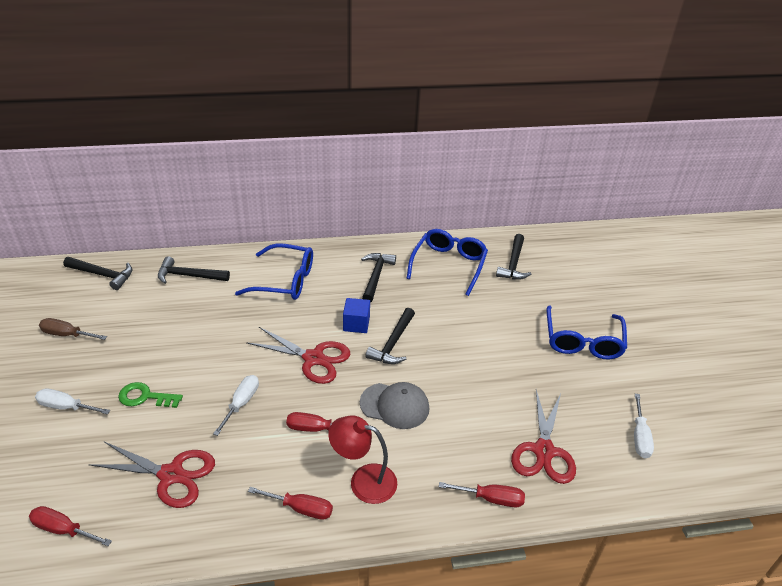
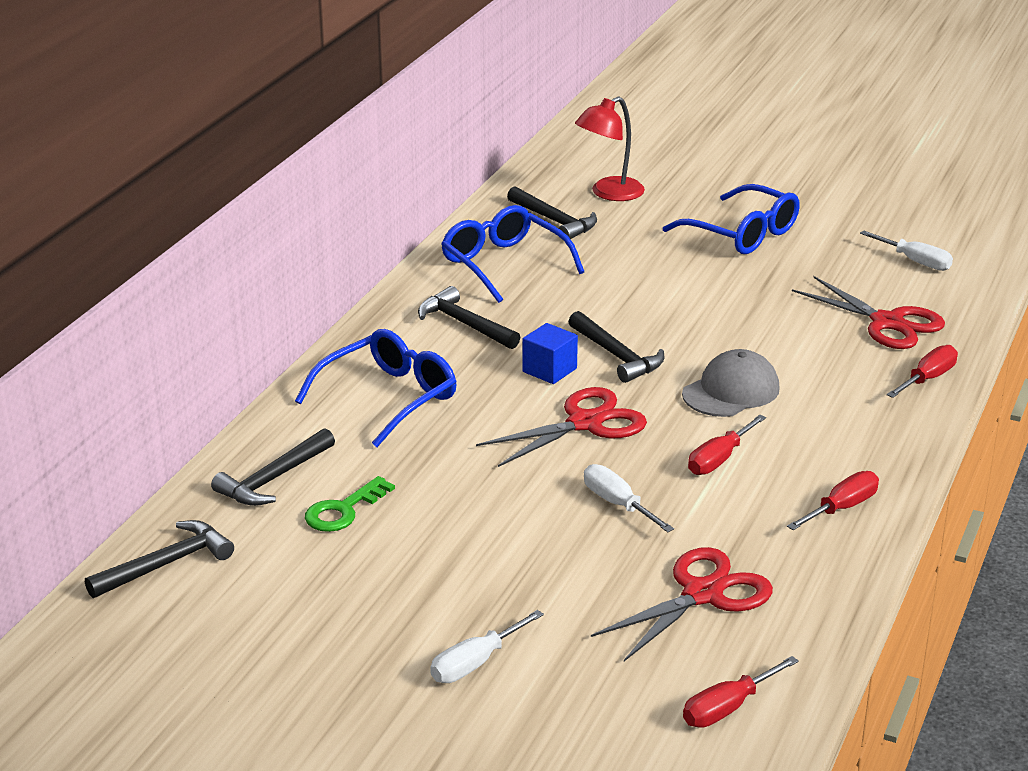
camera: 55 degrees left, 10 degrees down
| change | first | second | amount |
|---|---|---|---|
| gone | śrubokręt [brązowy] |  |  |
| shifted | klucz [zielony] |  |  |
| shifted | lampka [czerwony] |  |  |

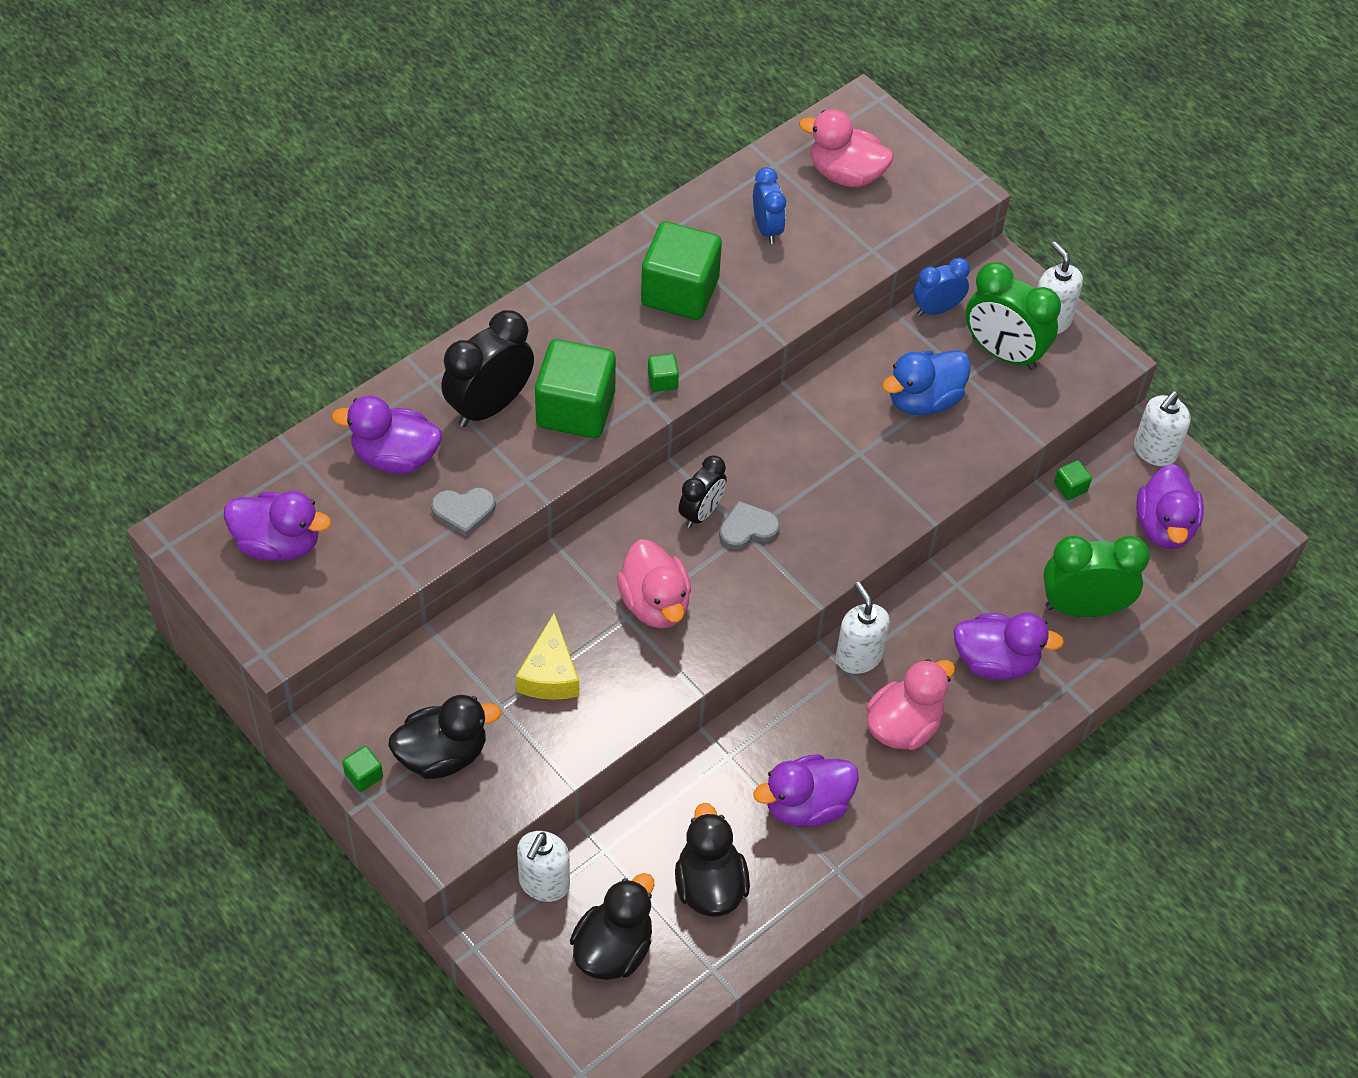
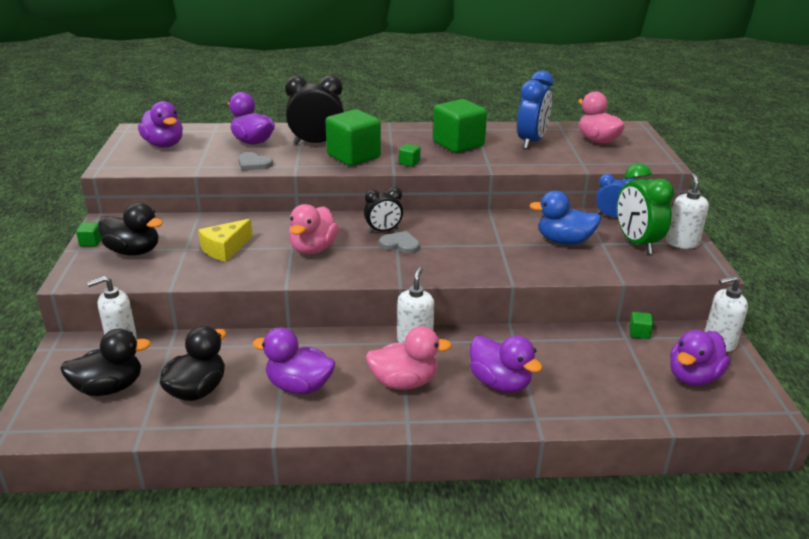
camera: 40 degrees right, 25 degrees down
| change | first | second | amount |
|---|---|---|---|
| scaled | budzik [niebieski] (no. 1 from left) |  | x1.64 |
| gone | budzik [zielony] (no. 2 from left) |  |  |

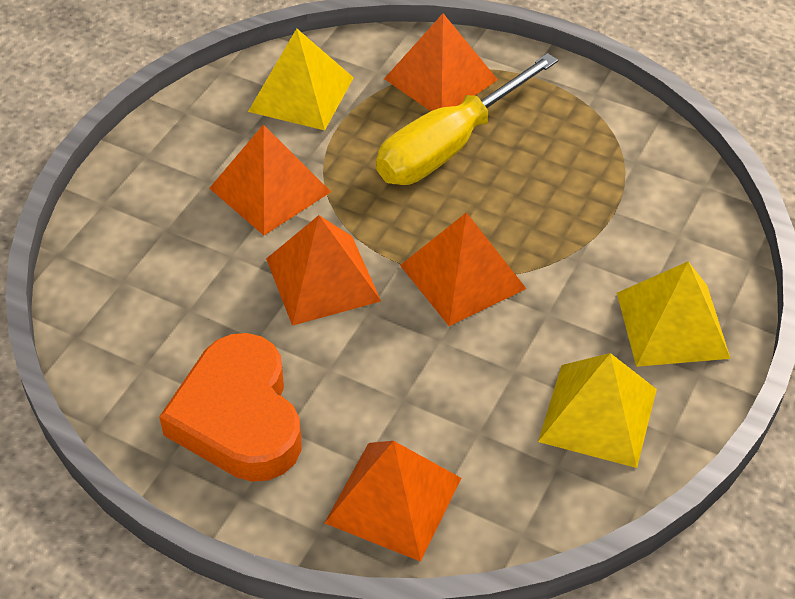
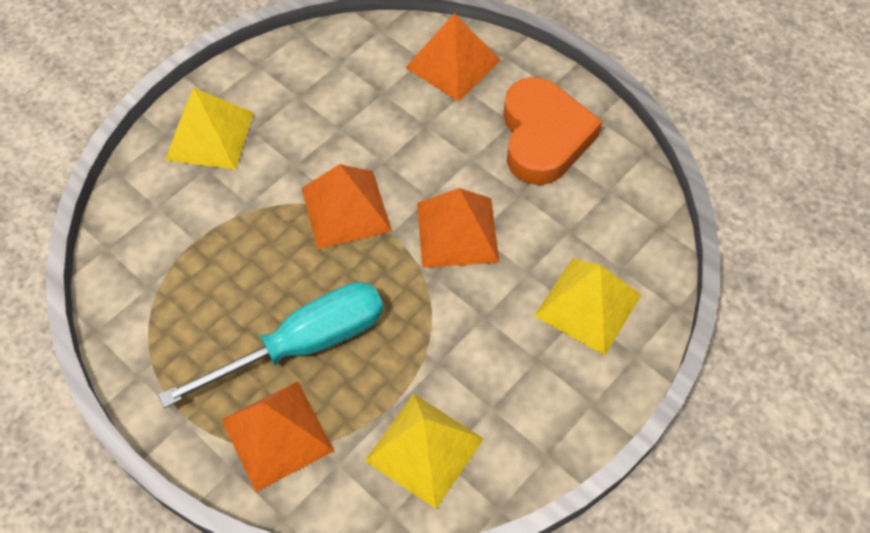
camera: 165 degrees left, 10 degrees up
| change | first | second | amount |
|---|---|---|---|
| repainted | śrubokręt [żółty] | śrubokręt [turkusowy] |  |
| gone | piramida [pomarańczowy] (no. 1 from left) |  |  |
| shifted | piramida [żółty] (no. 2 from left in the first image) | piramida [żółty] (no. 3 from left) |  |

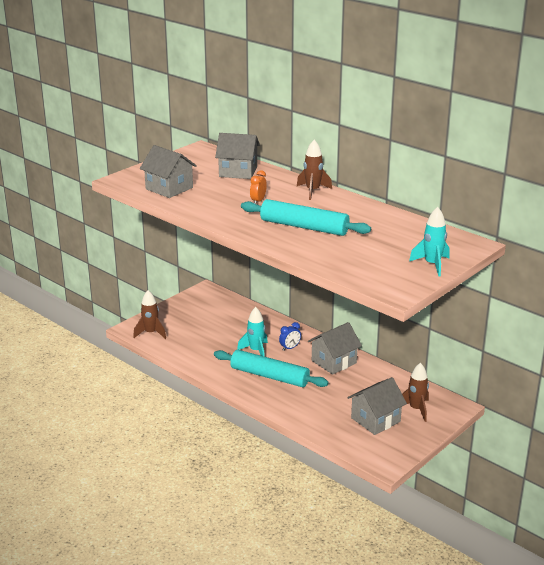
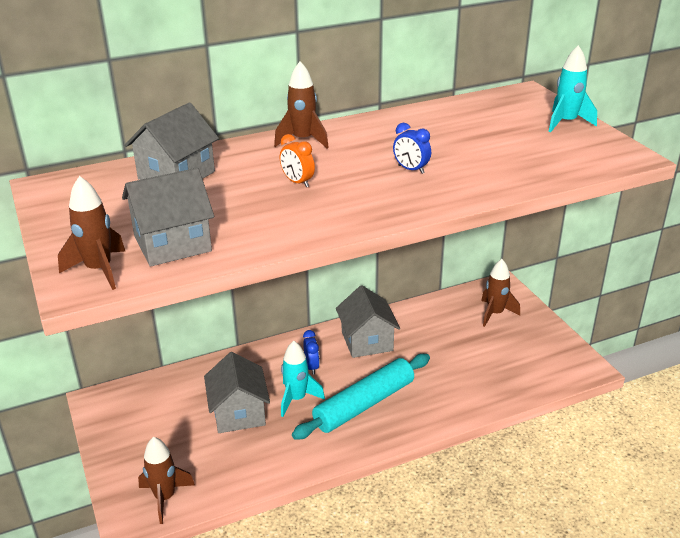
camera: 65 degrees left, 5 degrees up
| change | first | second | amount |
|---|---|---|---|
| swapped | wałek do ciasta [turkusowy] (no. 2 from left) | budzik [niebieski] (no. 2 from left) |  |
| shifted | domek [szary] (no. 4 from left in the first image) | domek [szary] (no. 3 from left) |  |
| new |  | rakieta [brązowy] (no. 1 from left) |  |

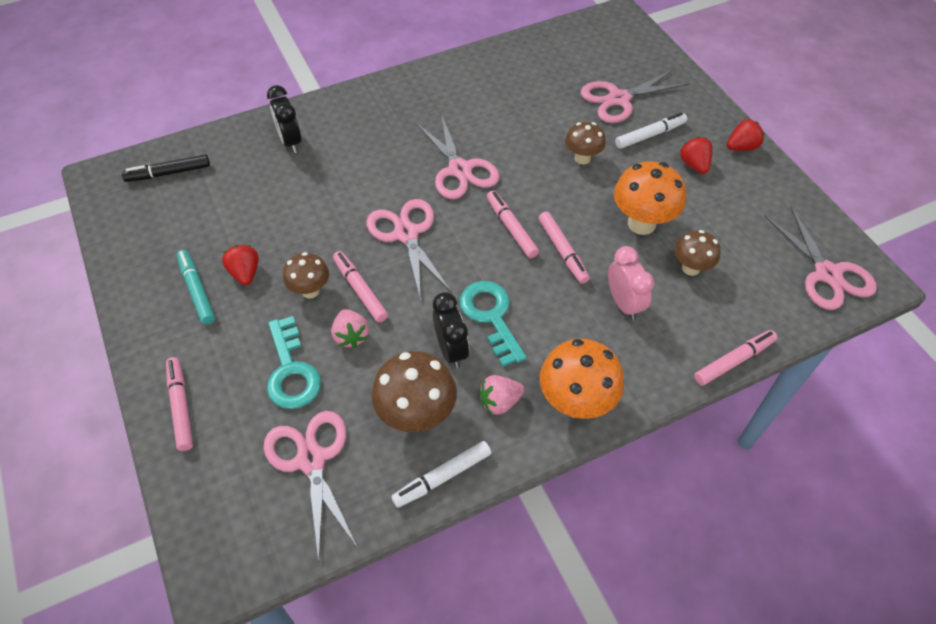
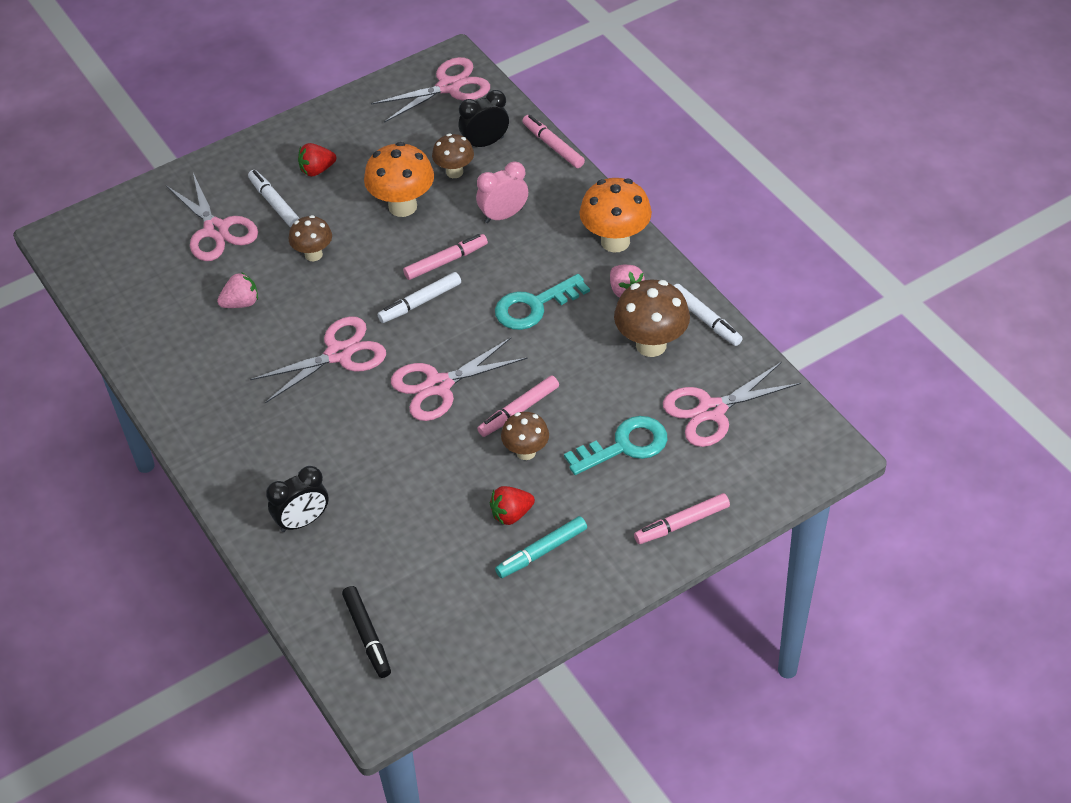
camera: 95 degrees left, 5 degrees down
| change | first | second | amount |
|---|---|---|---|
| gone | truskawka [czerwony] (no. 3 from left) |  |  |
| repainted | flamaster [różowy] (no. 3 from left) | flamaster [biały] (no. 2 from left) |  |
| shifted | budzik [czarny] (no. 2 from left) |  |  |
| shifted | truskawka [różowy] (no. 1 from left) |  |  |

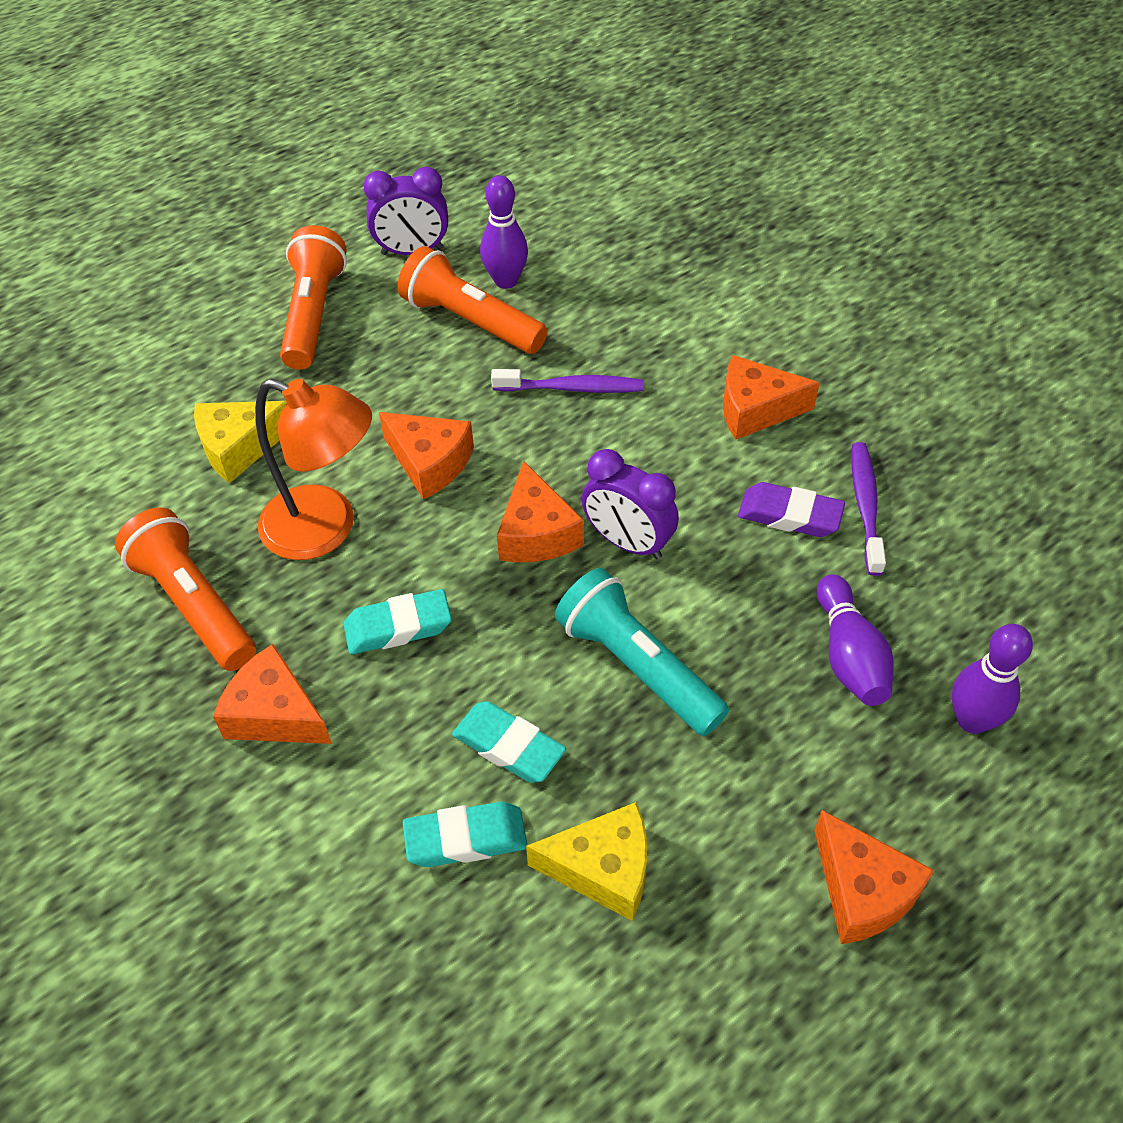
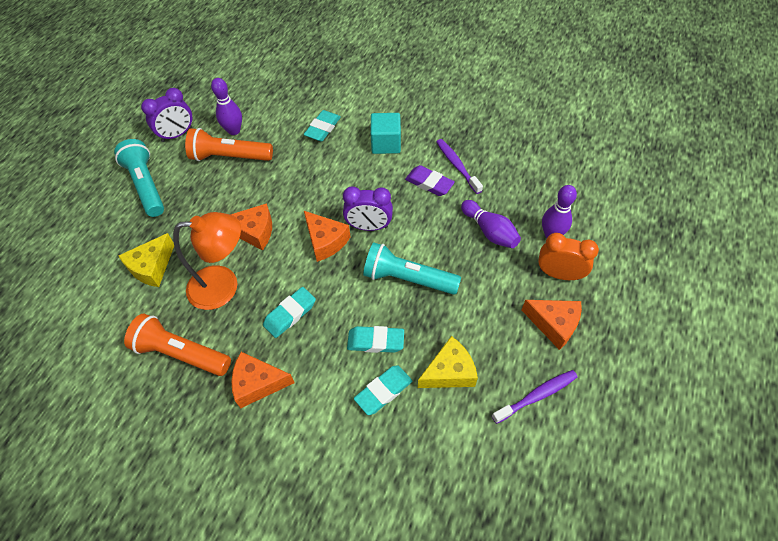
camera: 30 degrees left, 5 degrees up
| change | first | second | amount |
|---|---|---|---|
| repainted | latarka [pomarańczowy] (no. 2 from left) | latarka [turkusowy] (no. 1 from left) |  |
| swapped | ser [pomarańczowy] (no. 4 from left) | sześcian [turkusowy] |  |
| shifted | szczoteczka do zębów [fioletowy] (no. 1 from left in the first image) | szczoteczka do zębów [fioletowy] (no. 2 from left) |  |
| rotated | gumka do mazania [fioletowy] |  | 45 degrees clockwise |
| new |  | gumka do mazania [turkusowy] (no. 2 from left) |  |
| new |  | budzik [pomarańczowy] |  |

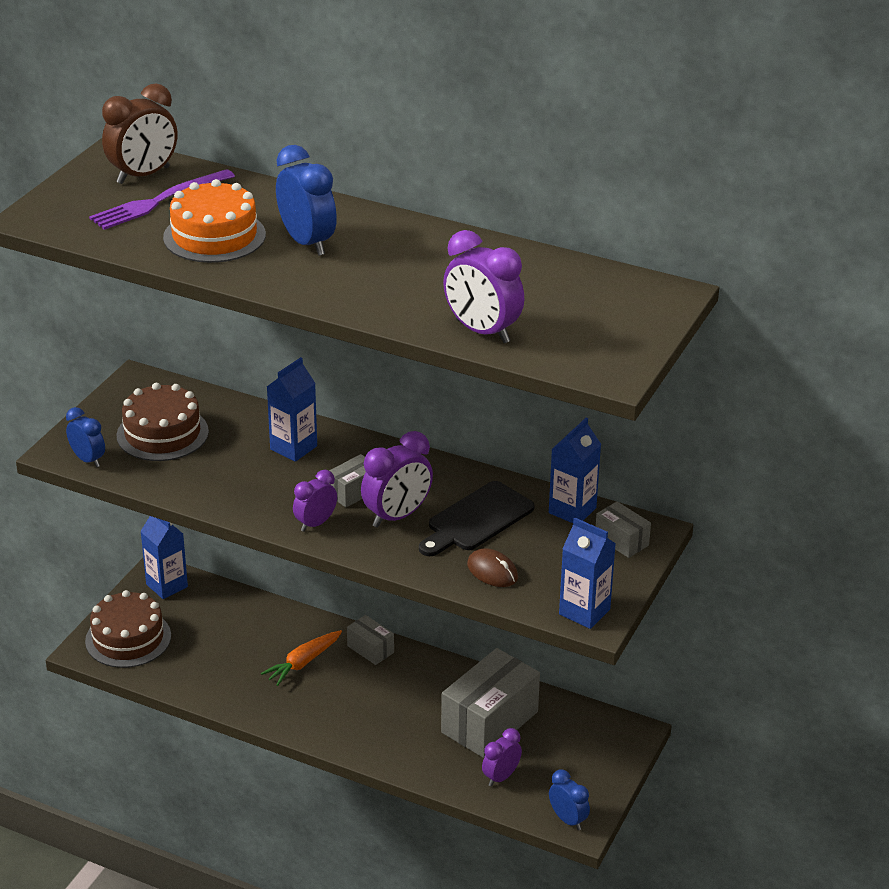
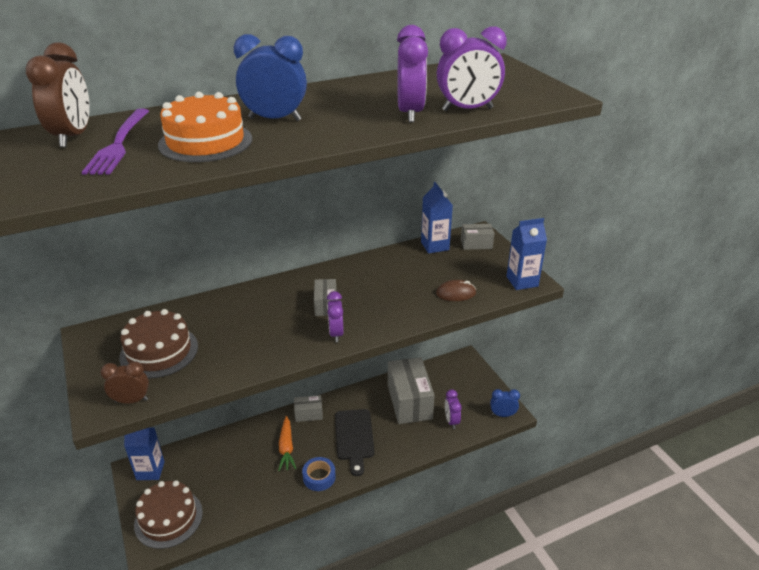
camera: 50 degrees left, 0 degrees up
| change | first | second | amount |
|---|---|---|---|
| gone | karton mleka [niebieski] (no. 2 from left) |  |  |
| repainted | budzik [niebieski] (no. 1 from left) | budzik [brązowy] (no. 2 from left) |  |
| shifted | budzik [fioletowy] (no. 2 from left) |  |  |
| shifted | deska do krojenia [czarny] |  |  |
| new |  | taśma klejąca [niebieski] |  |

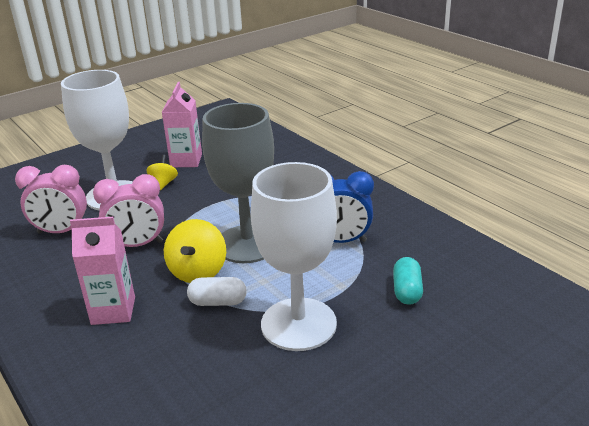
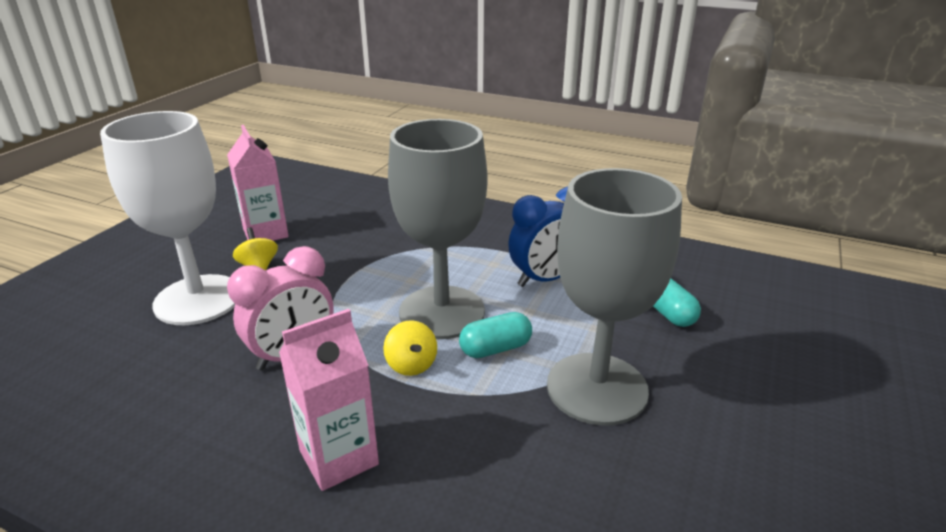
camera: 30 degrees left, 0 degrees up
| change | first | second | amount |
|---|---|---|---|
| repainted | kielich [biały] (no. 2 from left) | kielich [szary] (no. 2 from left) |  |
| gone | budzik [różowy] (no. 1 from left) |  |  |
| scaled | bączek [żółty] (no. 2 from left) |  | x0.61 |
| gone | kapsułka [biały] |  |  |
| new |  | kapsułka [turkusowy] (no. 1 from left) |  |

